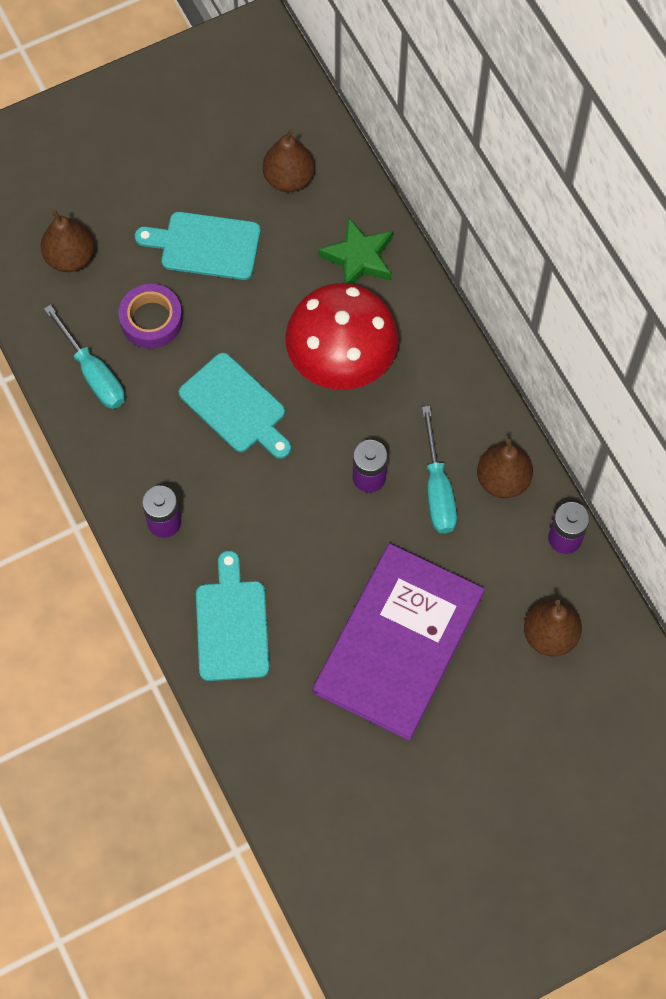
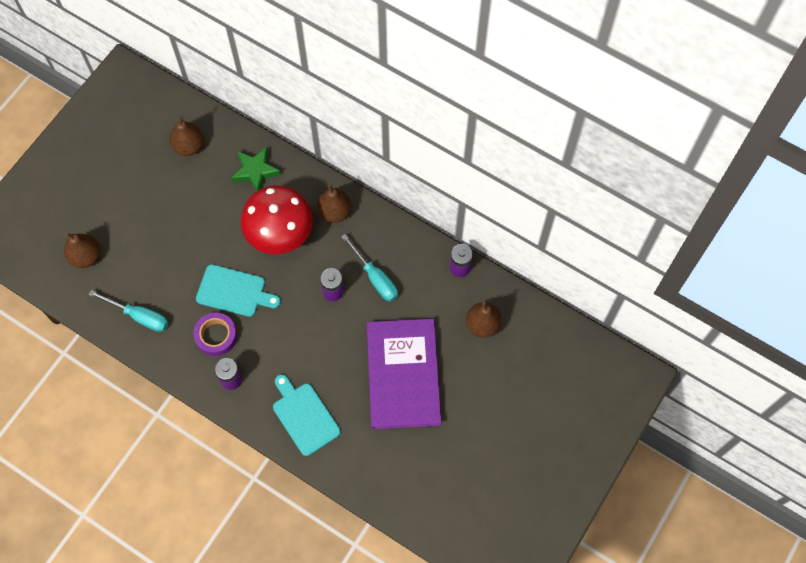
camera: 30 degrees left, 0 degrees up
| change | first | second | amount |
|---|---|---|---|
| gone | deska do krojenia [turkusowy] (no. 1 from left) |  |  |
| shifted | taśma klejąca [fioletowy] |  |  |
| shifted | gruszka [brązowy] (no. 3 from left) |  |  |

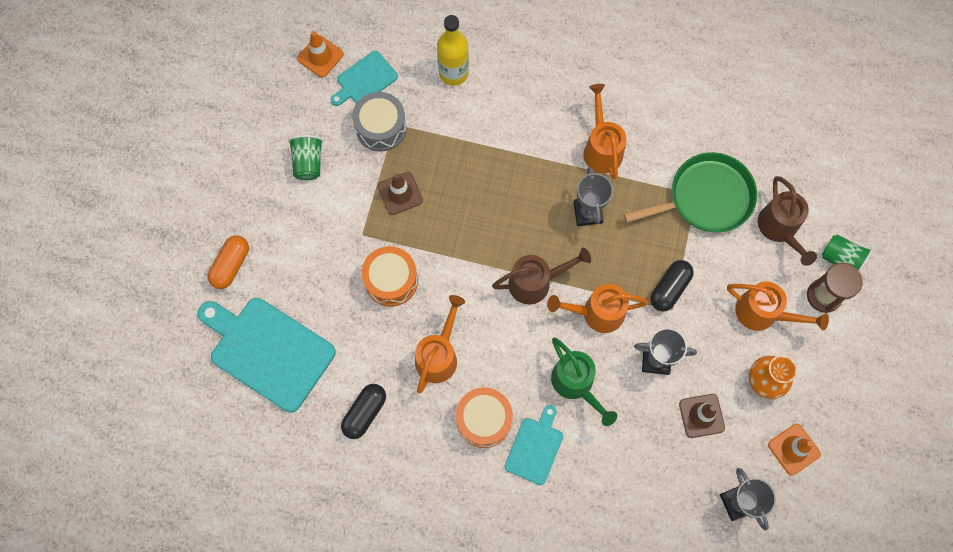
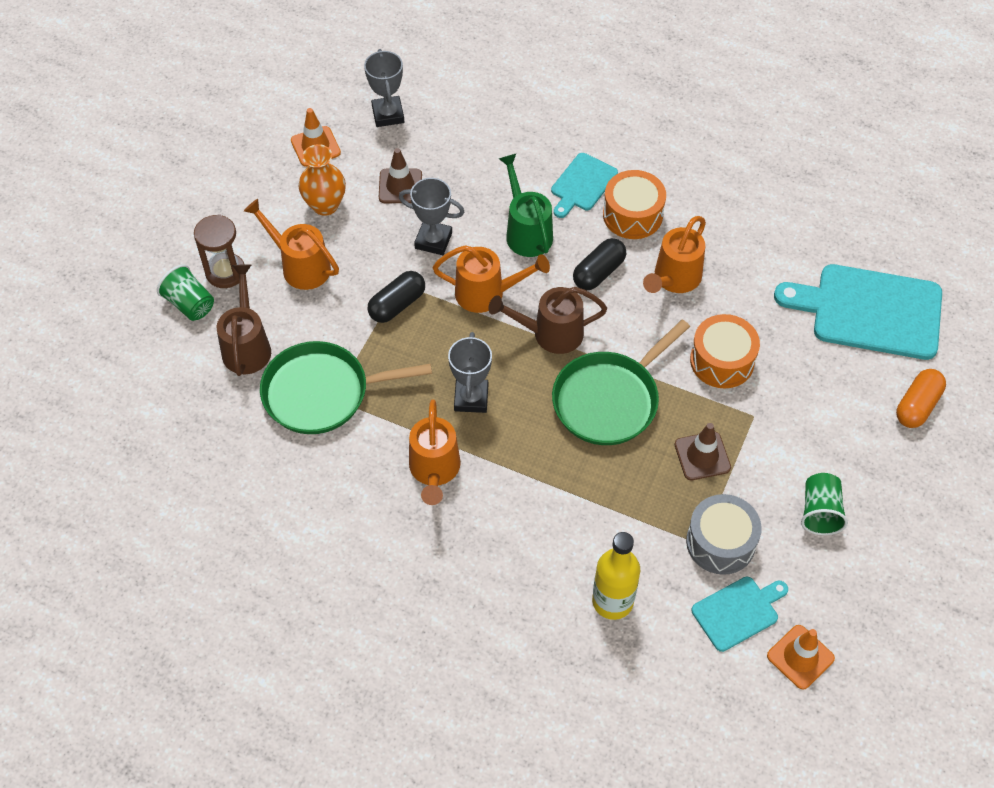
camera: 170 degrees left, 15 degrees down
| change | first | second | amount |
|---|---|---|---|
| rotated | deska do krojenia [turkusowy] (no. 1 from left in the first image) | deska do krojenia [turkusowy] (no. 3 from left) | 150 degrees clockwise |
| shifted | kapsułka [czarny] (no. 1 from left in the first image) | kapsułka [czarny] (no. 2 from left) |  |
| new |  | patelnia [zielony] (no. 2 from left) |  |

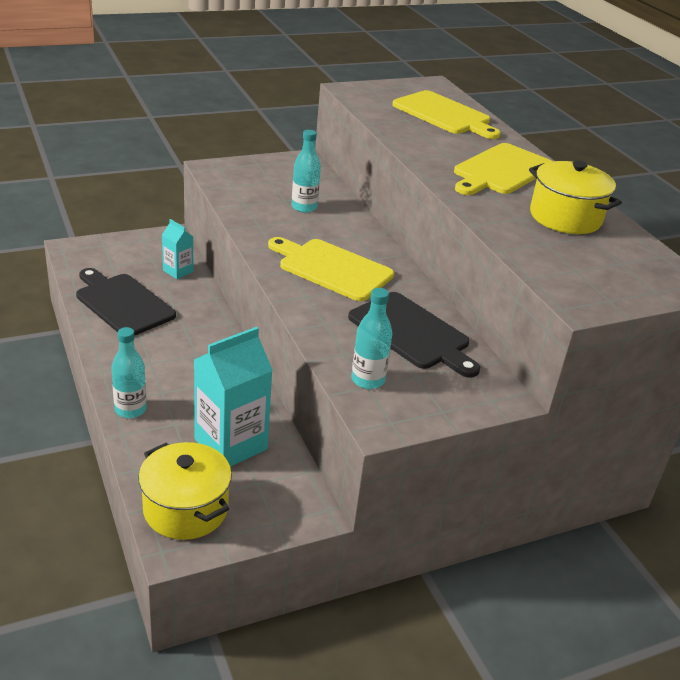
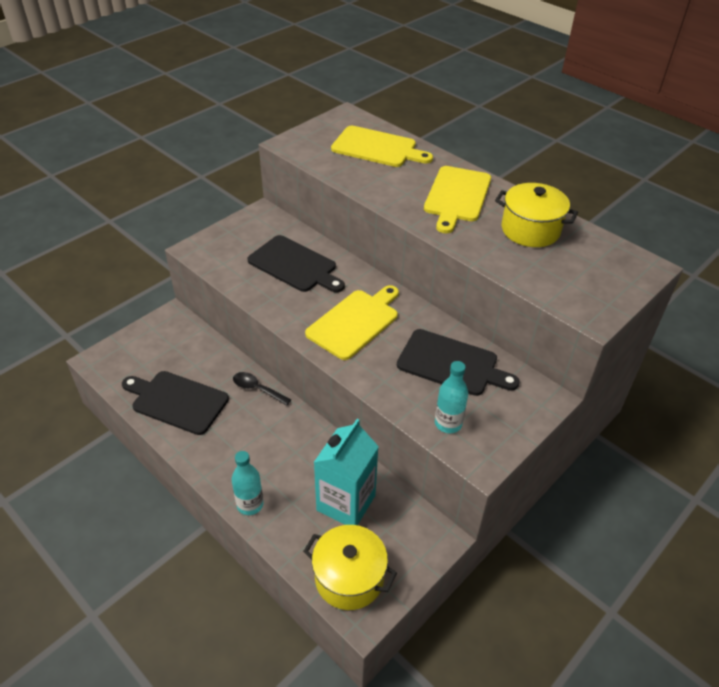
camera: 20 degrees left, 10 degrees up
| change | first | second | amount |
|---|---|---|---|
| swapped | butelka [turkusowy] (no. 2 from left) | deska do krojenia [czarny] (no. 2 from left) |  |
| gone | karton mleka [turkusowy] (no. 1 from left) |  |  |
| rotated | deska do krojenia [żółty] (no. 1 from left) |  | 120 degrees clockwise |
| new |  | łyżka [czarny] |  |

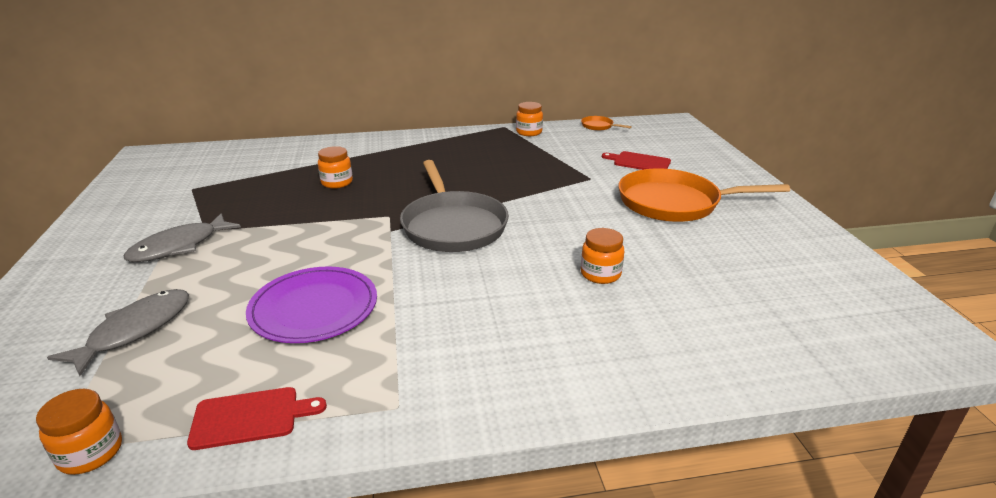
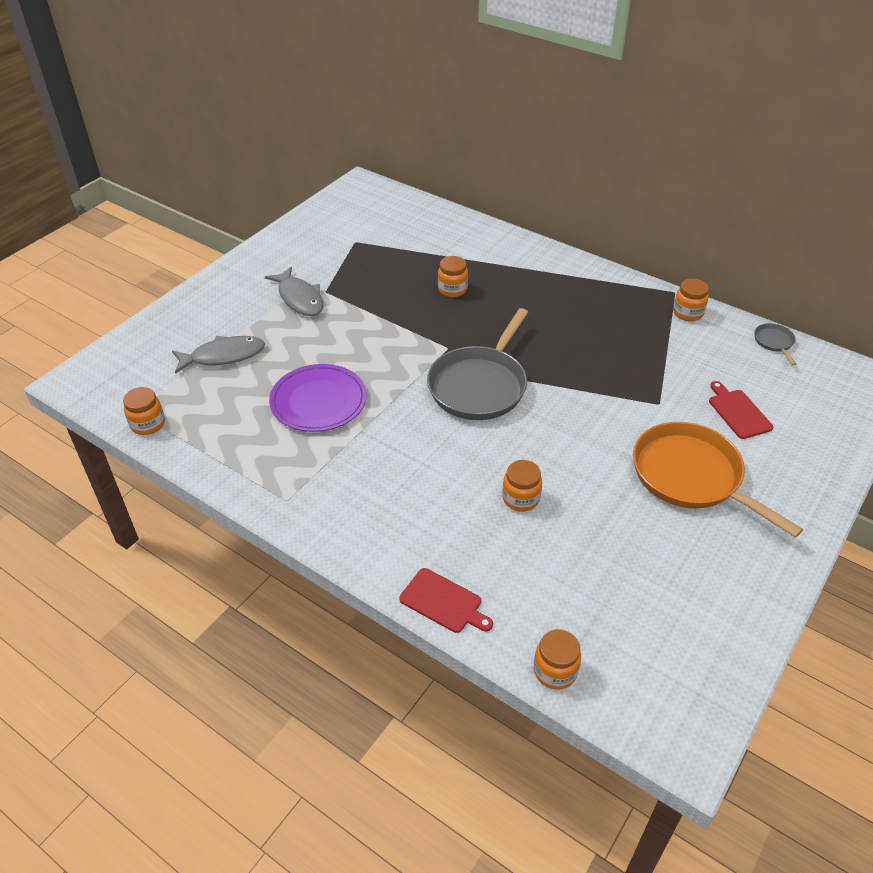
camera: 45 degrees right, 15 degrees up
| change | first | second | amount |
|---|---|---|---|
| repainted | patelnia [pomarańczowy] (no. 1 from left) | patelnia [szary] (no. 2 from left) |  |
| rotated | ryba [szary] (no. 2 from left) |  | 120 degrees counterclockwise |
| shifted | deska do krojenia [czerwony] (no. 1 from left) |  |  |
| new |  | słoik [pomarańczowy] (no. 4 from left) |  |

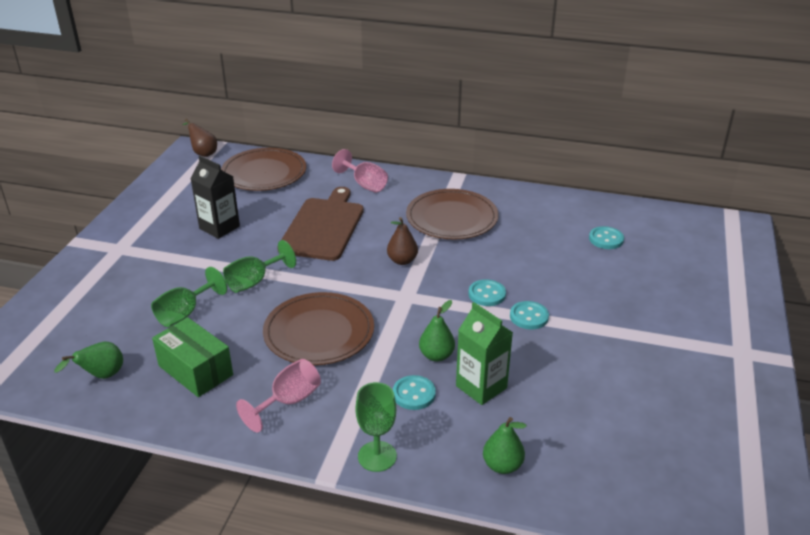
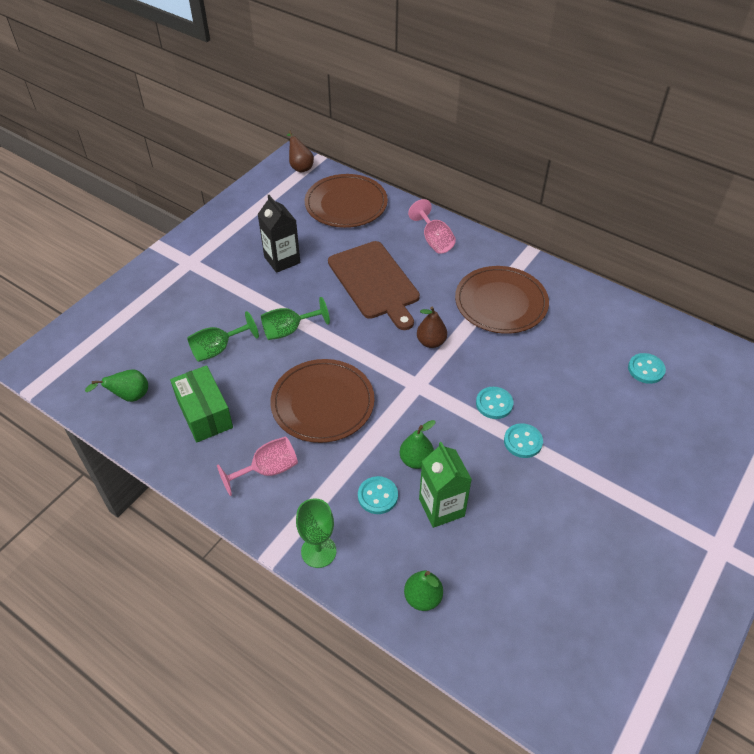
camera: 20 degrees right, 15 degrees up
| change | first | second | amount |
|---|---|---|---|
| rotated | deska do krojenia [brązowy] |  | 120 degrees clockwise |

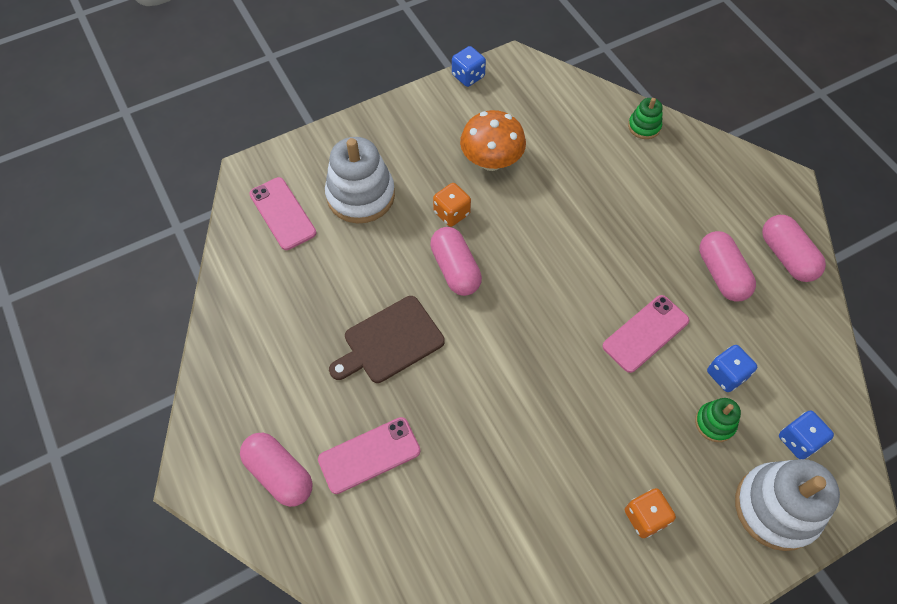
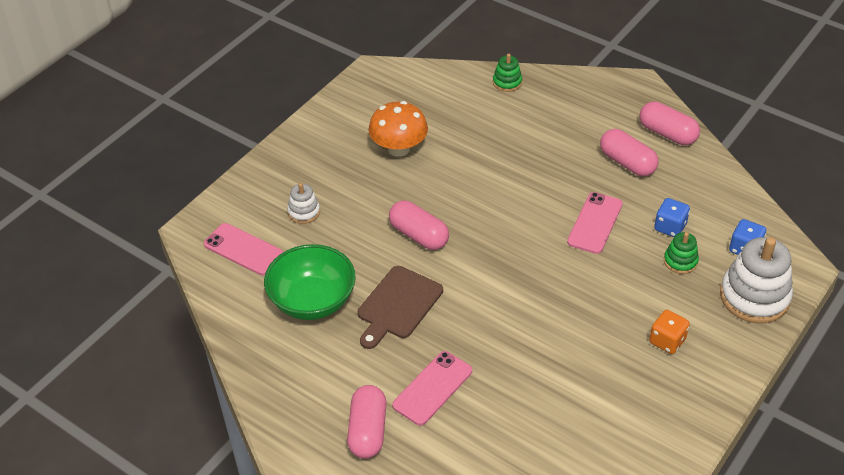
camera: 25 degrees left, 15 degrees down
| change | first | second | amount |
|---|---|---|---|
| gone | kostka do gry [niebieski] (no. 1 from left) |  |  |
| scaled | zabawka nakładanka [biały] (no. 1 from left) |  | x0.50 |
| gone | kostka do gry [pomarańczowy] (no. 1 from left) |  |  |
| rotated | kapsułka [różowy] (no. 1 from left) |  | 75 degrees clockwise |
| new |  | miska [zielony] |  |

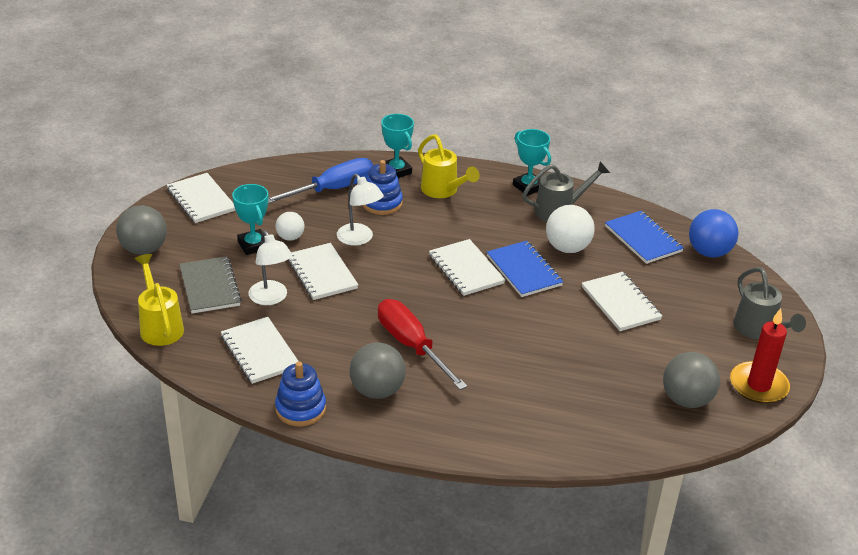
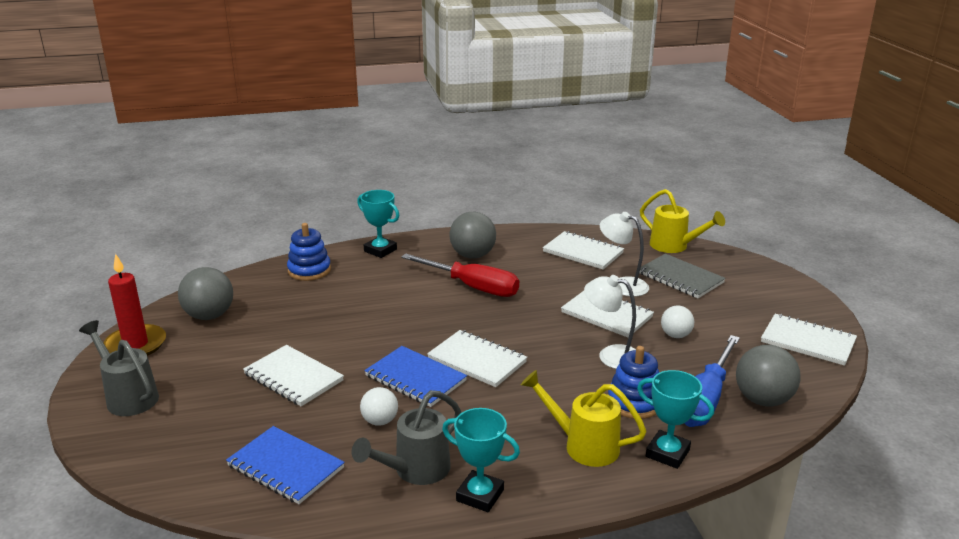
camera: 155 degrees right, 10 degrees down
| change | first | second | amount |
|---|---|---|---|
| shifted | puchar [turkusowy] (no. 1 from left) |  |  |
| shifted | piłka [szary] (no. 1 from left in the first image) | piłka [szary] (no. 3 from left) |  |
| scaled | piłka [biały] (no. 2 from left in the first image) | piłka [biały] (no. 1 from left) | x0.60 |
| gone | piłka [niebieski] |  |  |
| shifted | zabawka nakładanka [niebieski] (no. 1 from left) |  |  |

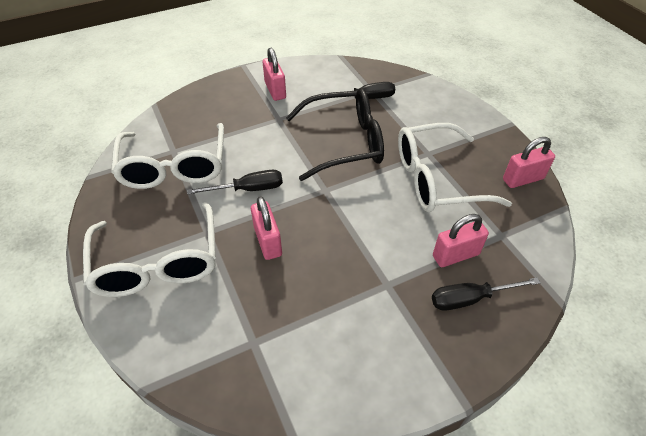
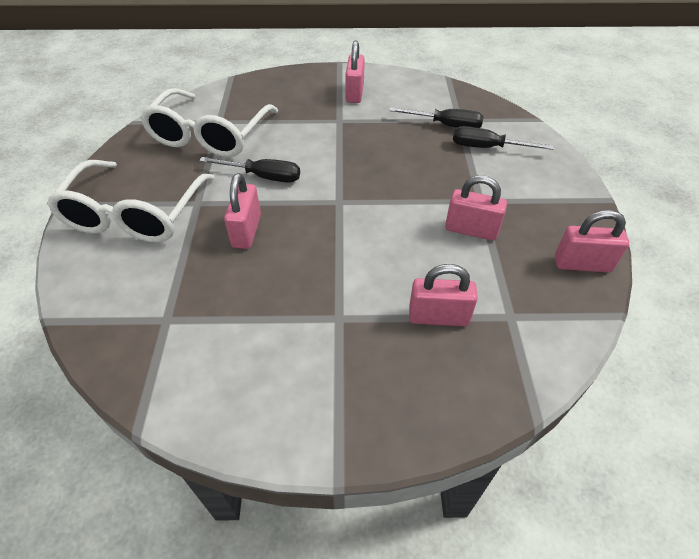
camera: 25 degrees right, 0 degrees up
| change | first | second | amount |
|---|---|---|---|
| gone | okulary [czarny] |  |  |
| swapped | okulary [biały] (no. 3 from left) | kłódka [różowy] (no. 4 from left) |  |
| shifted | śrubokręt [czarny] (no. 3 from left) |  |  |

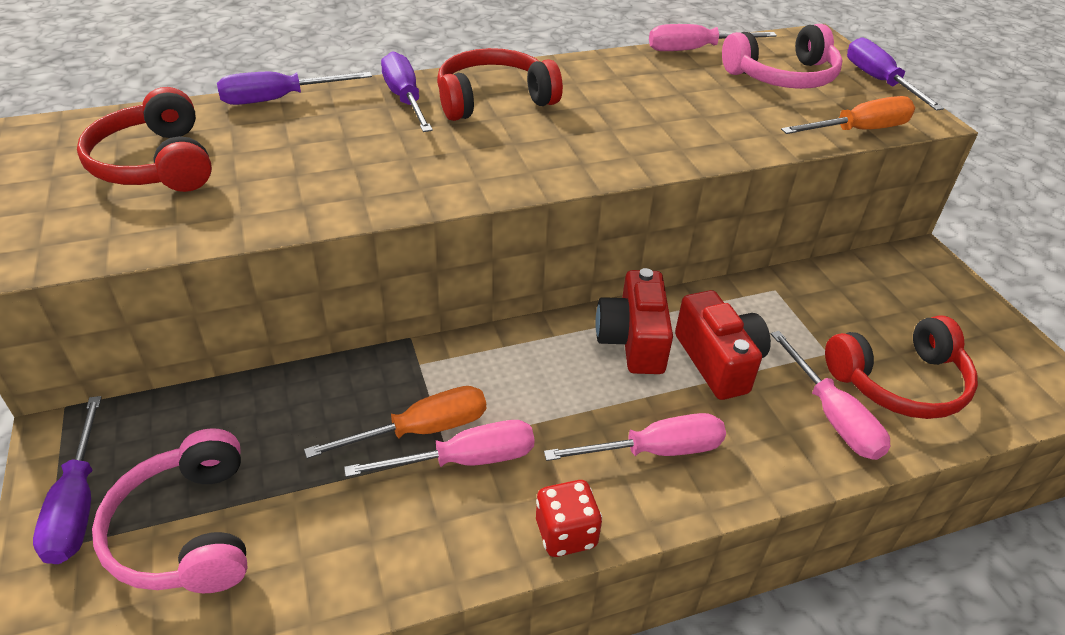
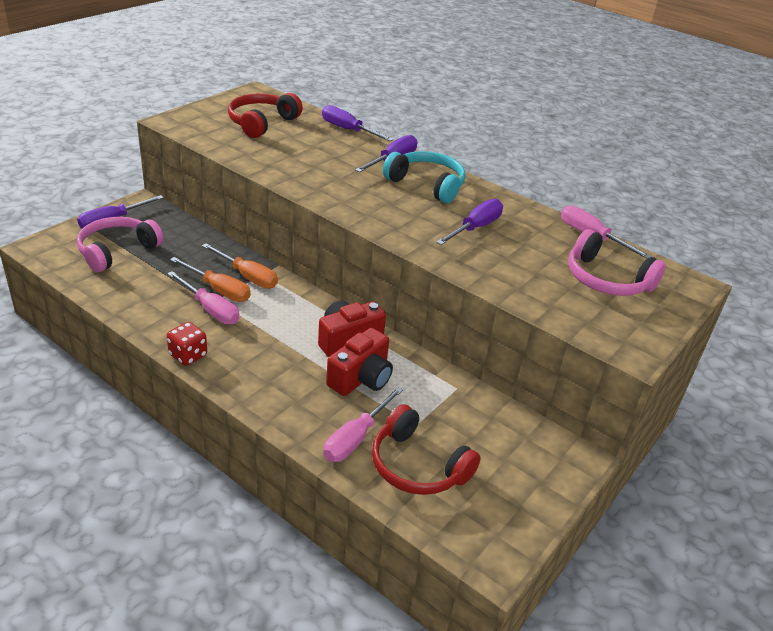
camera: 55 degrees right, 5 degrees down
| change | first | second | amount |
|---|---|---|---|
| shifted | śrubokręt [fioletowy] (no. 4 from left) |  |  |
| repainted | słuchawki [czerwony] (no. 2 from left) | słuchawki [turkusowy] |  |
| shifted | śrubokręt [pomarańczowy] (no. 2 from left) |  |  |
| gone | śrubokręt [różowy] (no. 2 from left) |  |  |

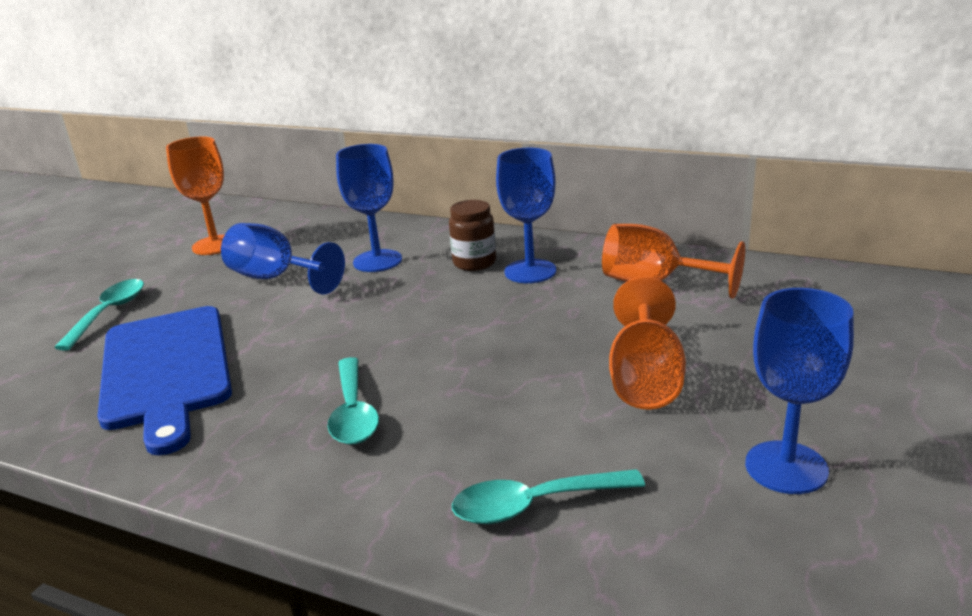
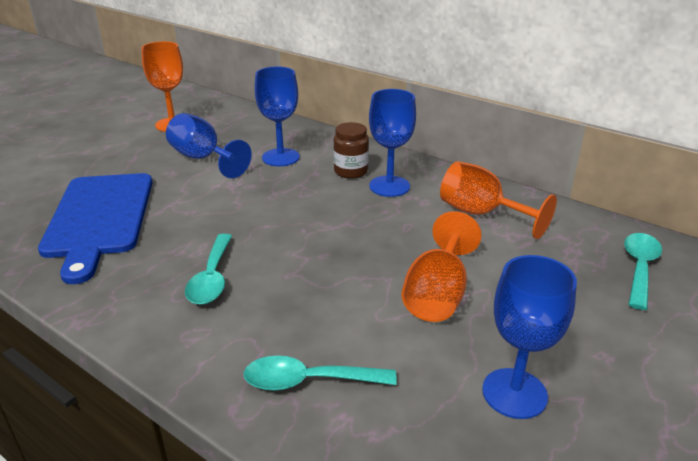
camera: 10 degrees right, 5 degrees up
| change | first | second | amount |
|---|---|---|---|
| shifted | łyżka [turkusowy] (no. 1 from left in the first image) | łyżka [turkusowy] (no. 3 from left) |  |

